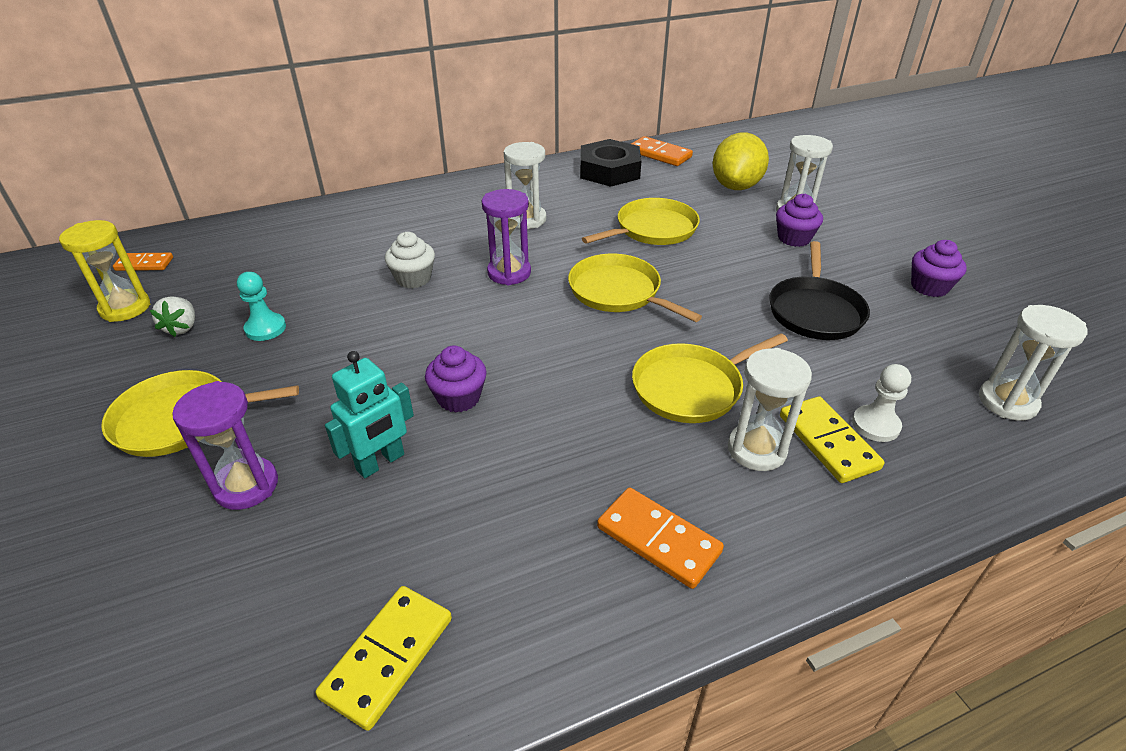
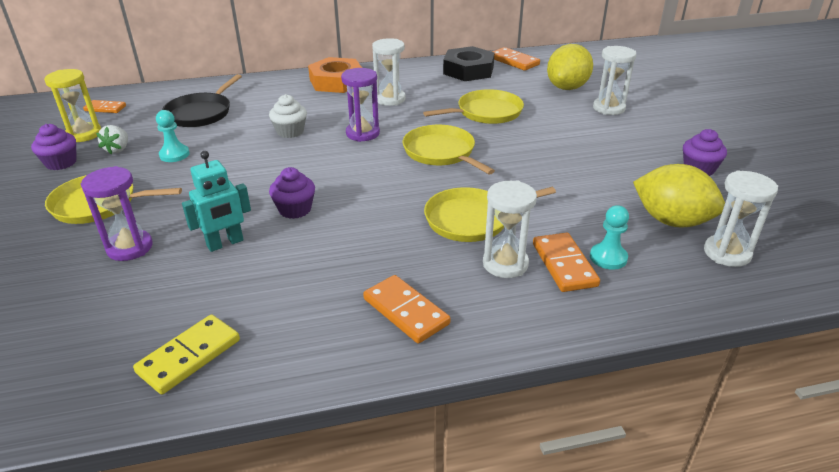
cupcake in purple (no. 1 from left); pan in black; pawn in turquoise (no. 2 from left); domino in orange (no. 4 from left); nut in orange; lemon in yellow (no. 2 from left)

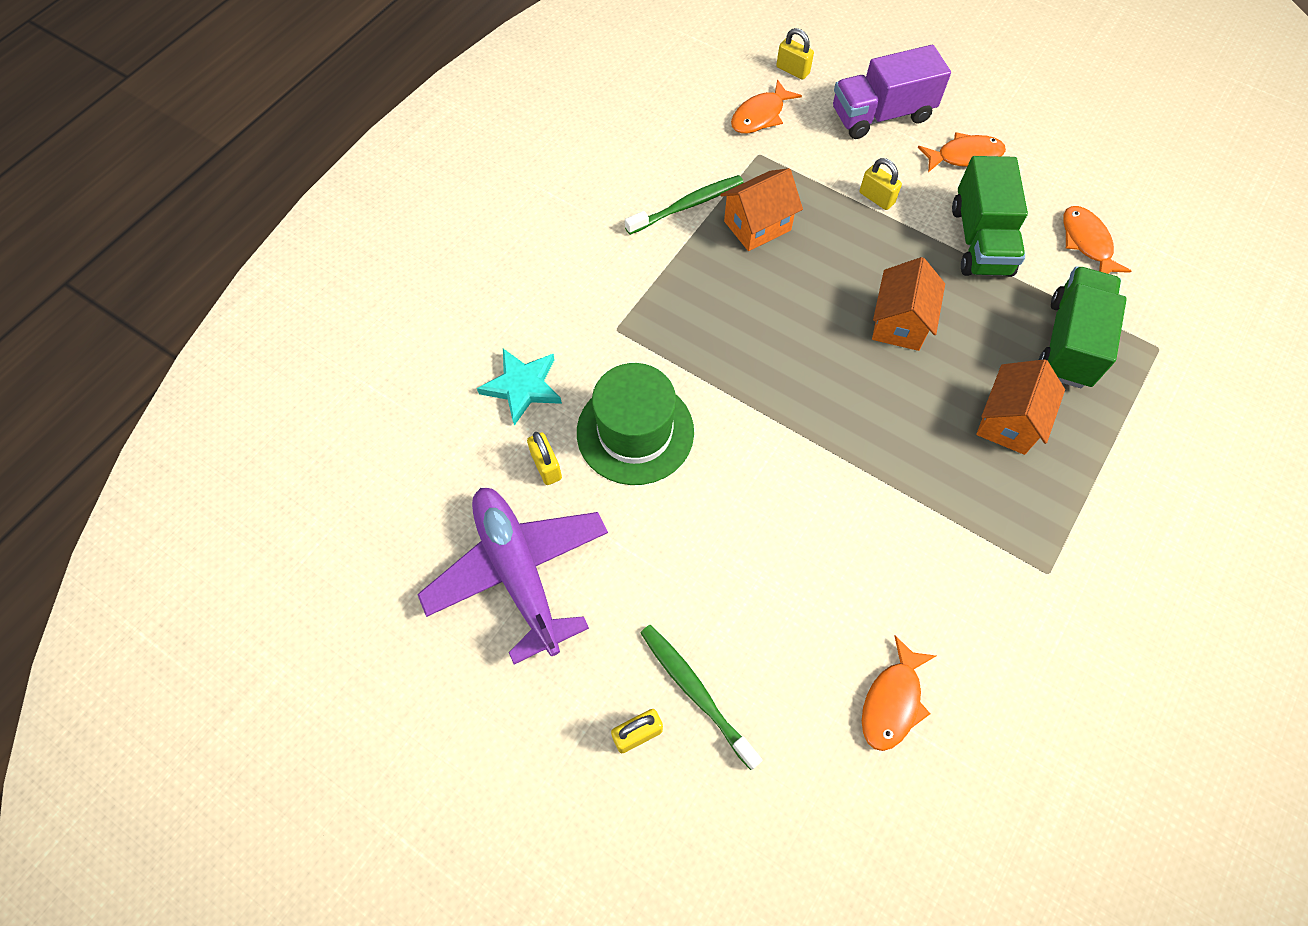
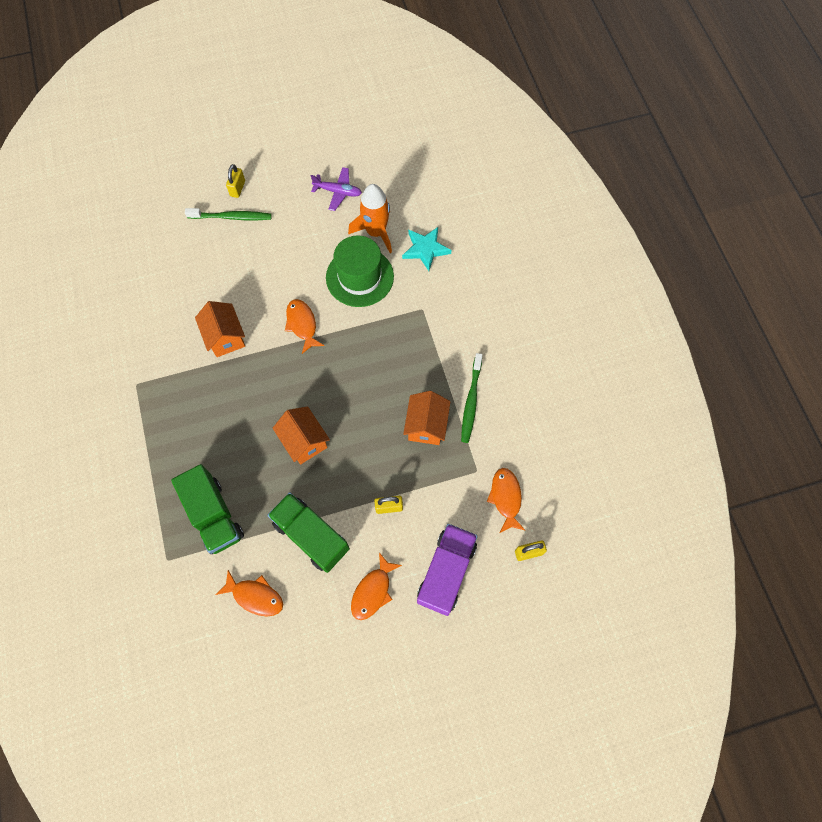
house in orange (no. 1 from left); rocket in orange; plane in purple; fish in orange (no. 2 from left)

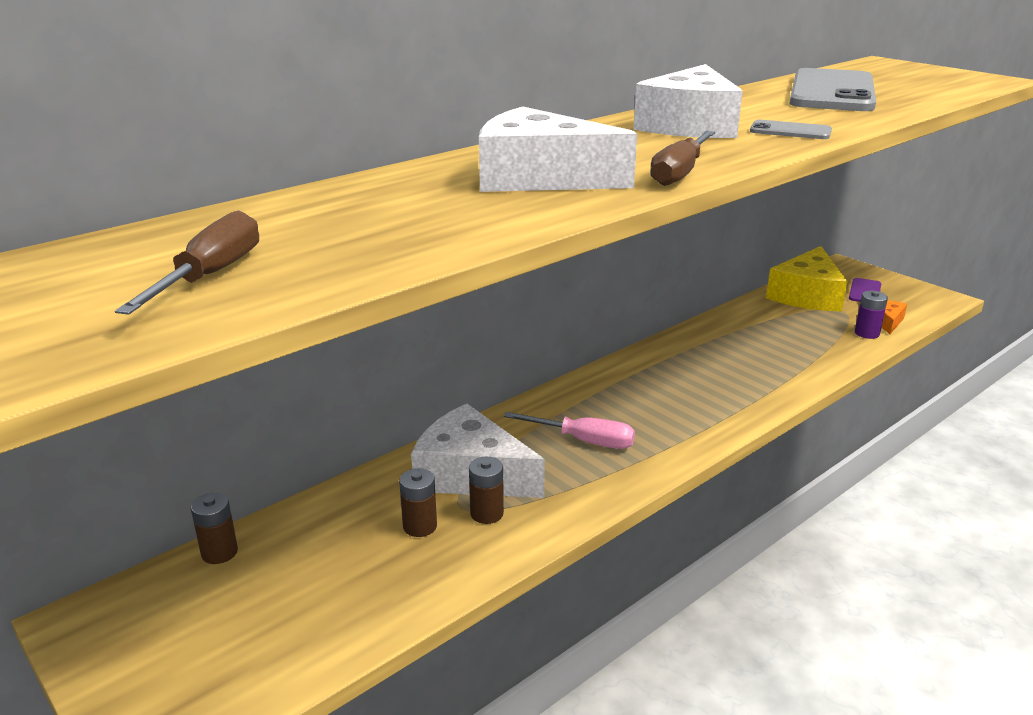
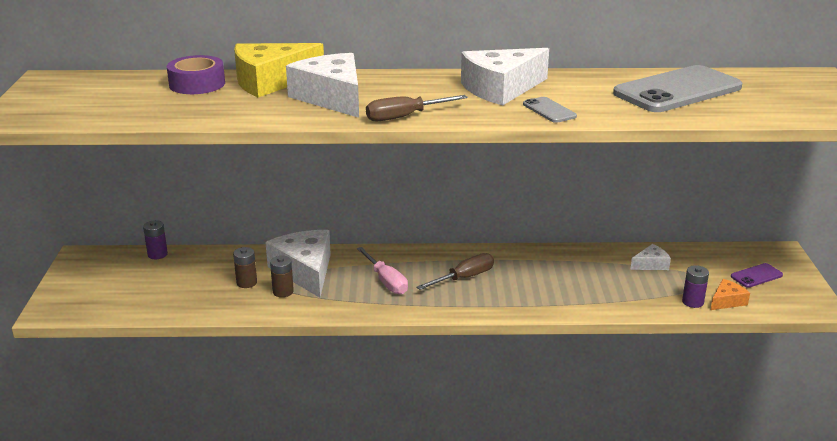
screwdriver in brown (no. 2 from left); cheese in yellow; battery in purple (no. 1 from left); tape in purple; cheese in white (no. 4 from left)

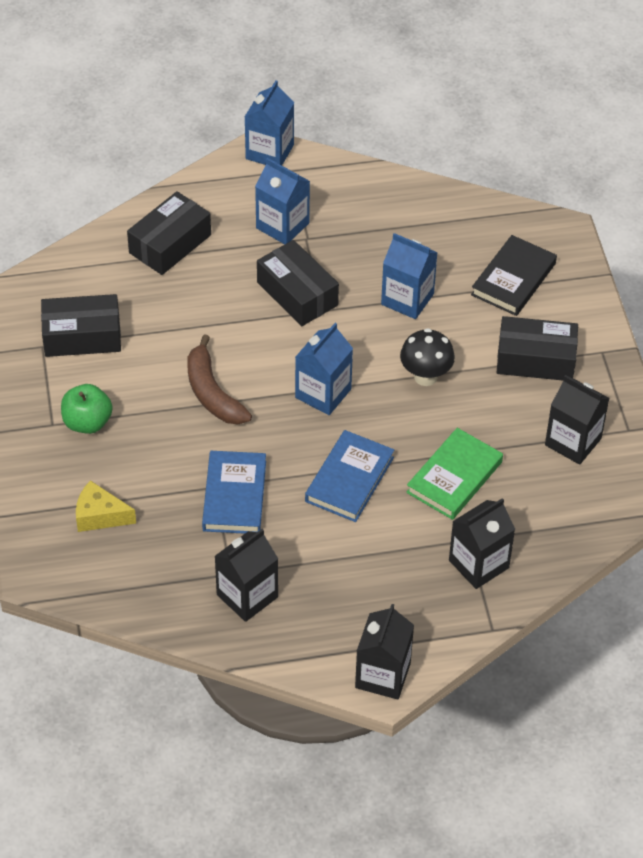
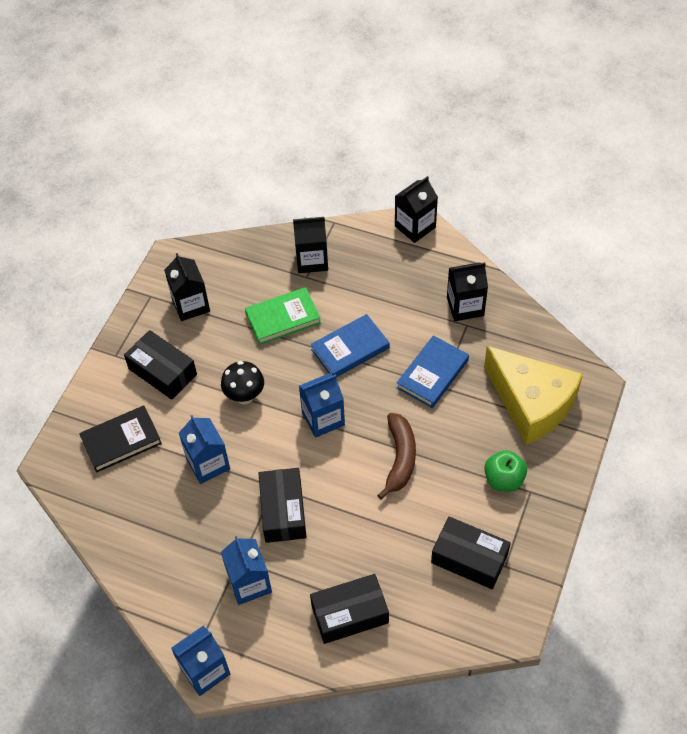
cheese in yellow

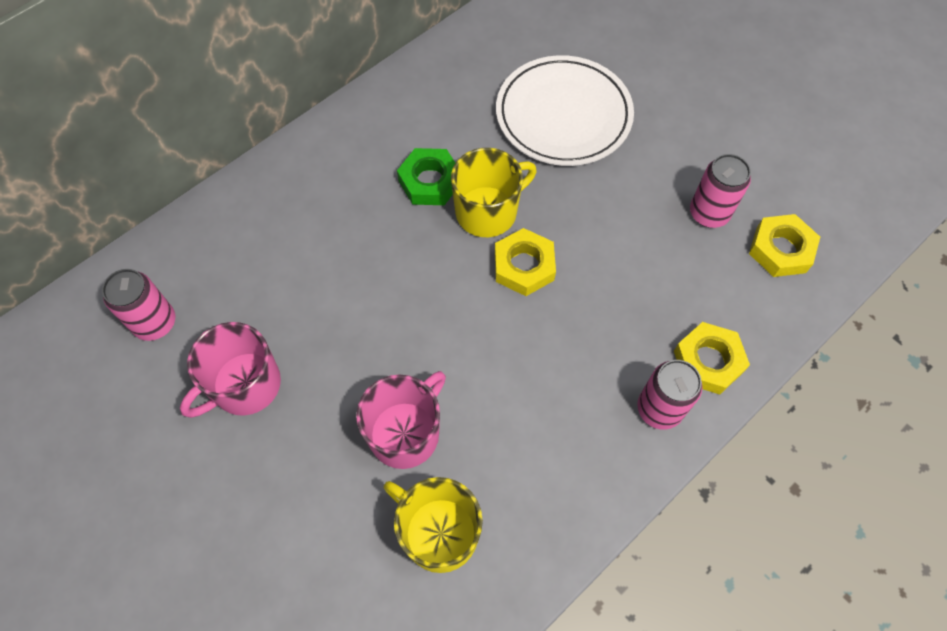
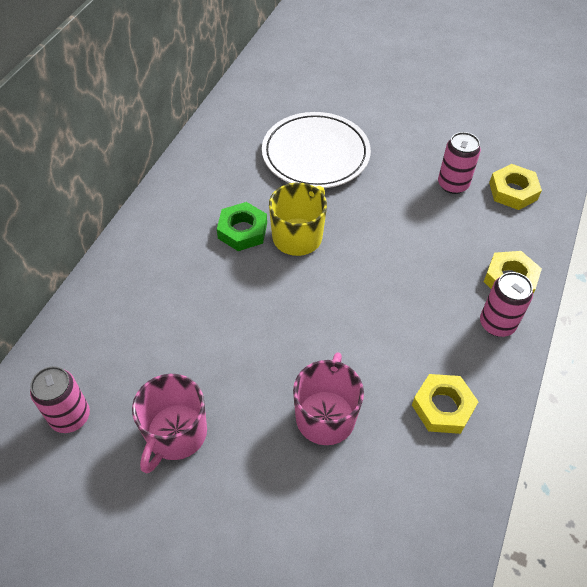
nut in yellow (no. 1 from left); mug in yellow (no. 1 from left in the first image)

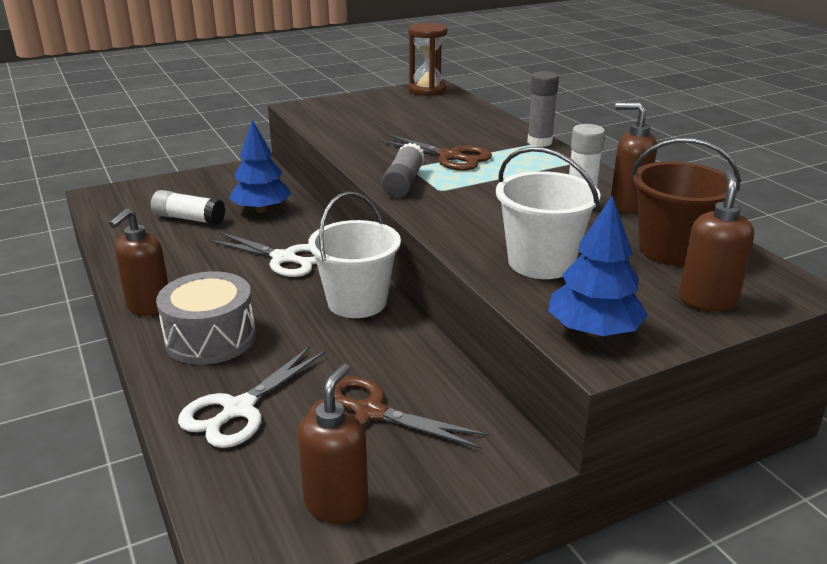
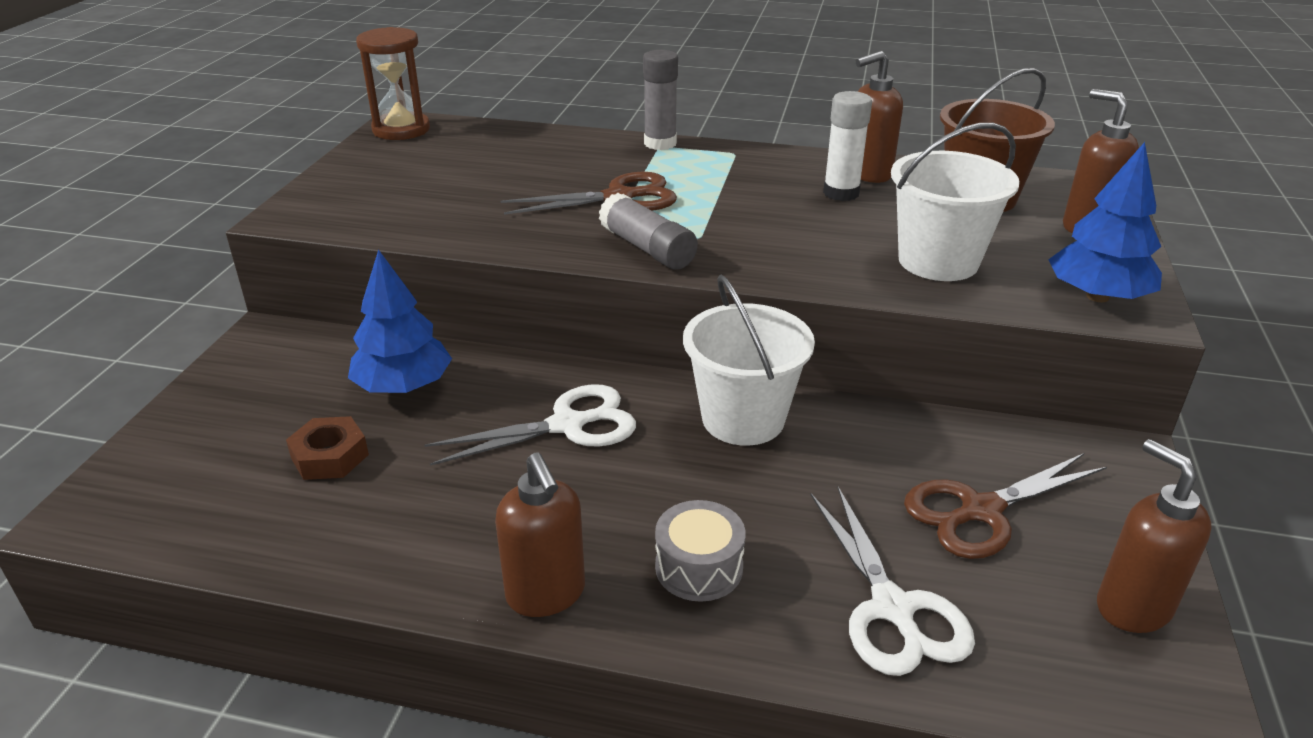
nut in brown; drum in grey

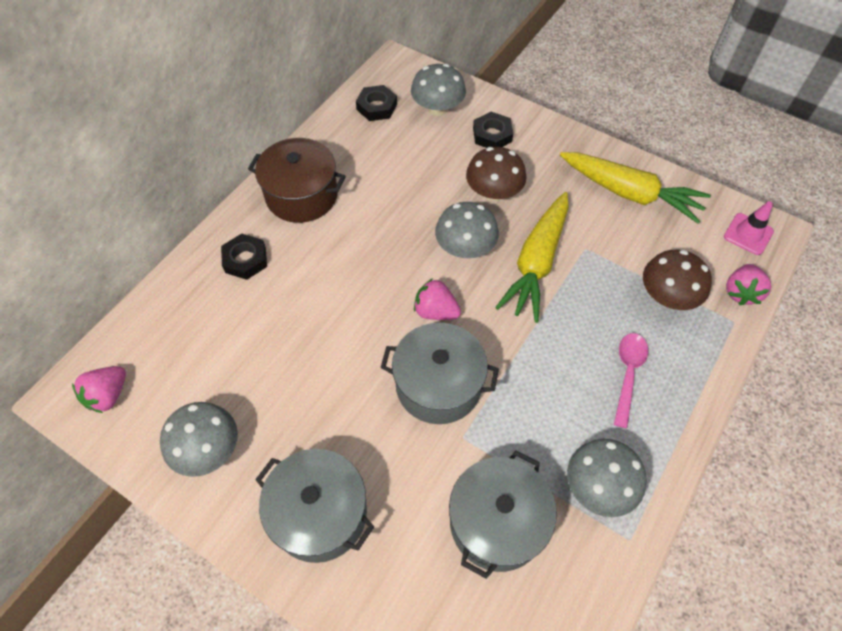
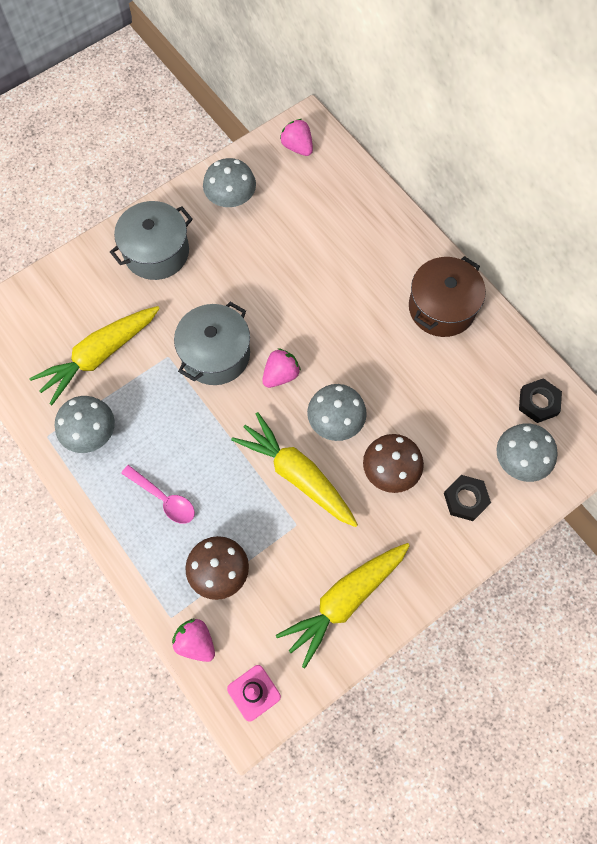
nut in black (no. 1 from left in the first image); carrot in yellow (no. 1 from left)

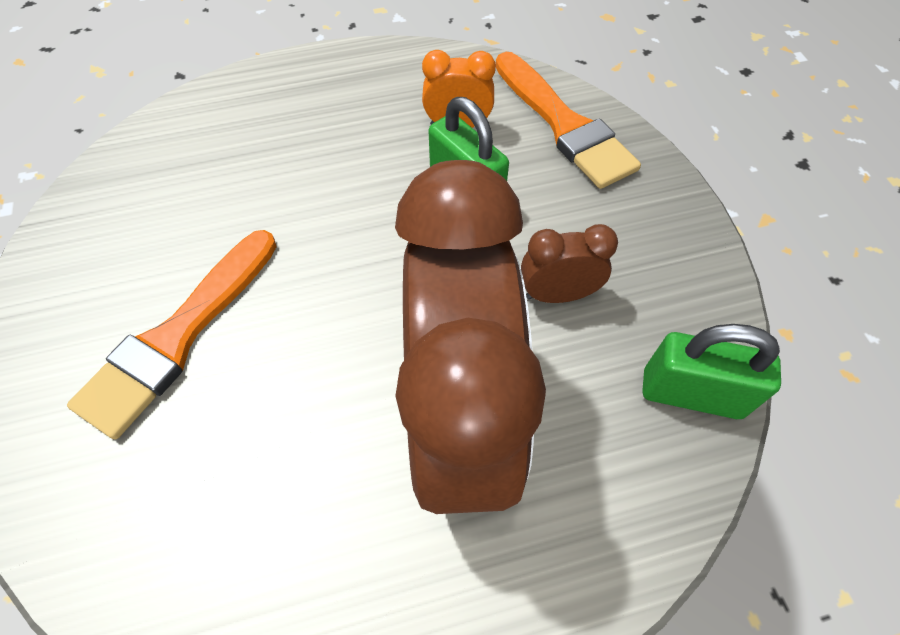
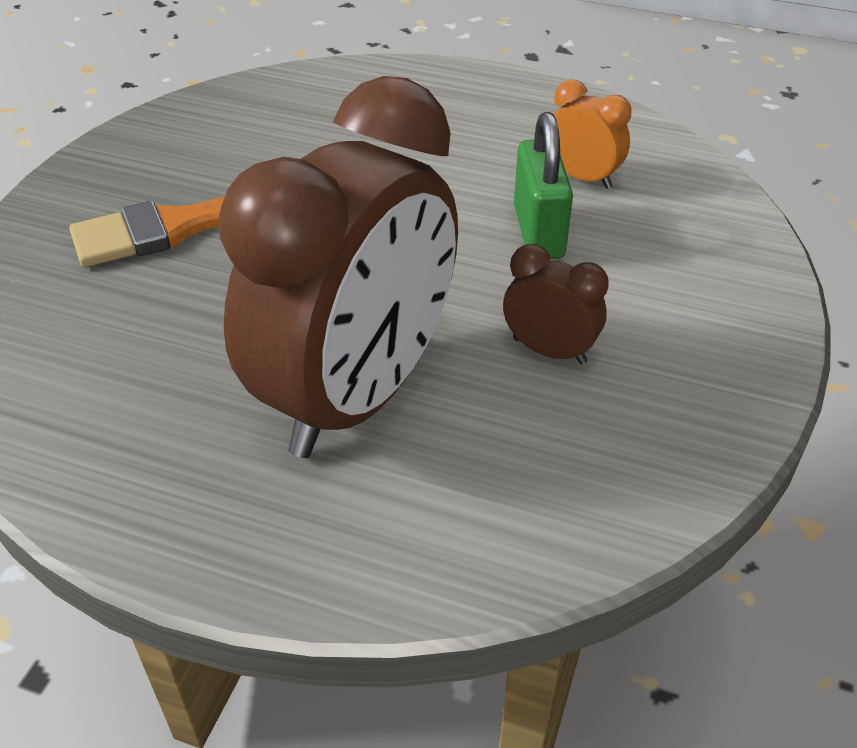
brush in orange (no. 2 from left in the first image); padlock in green (no. 2 from left in the first image)

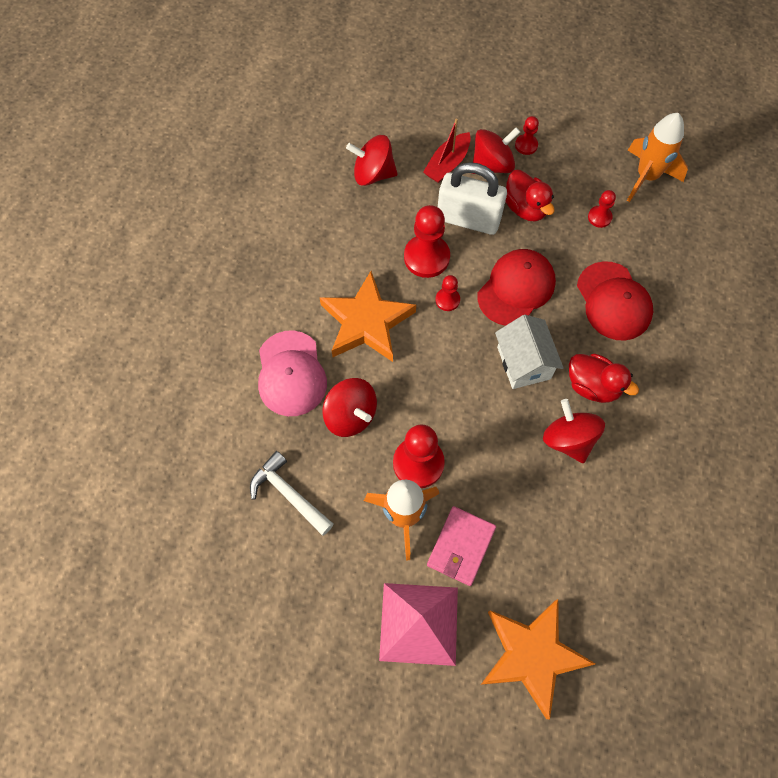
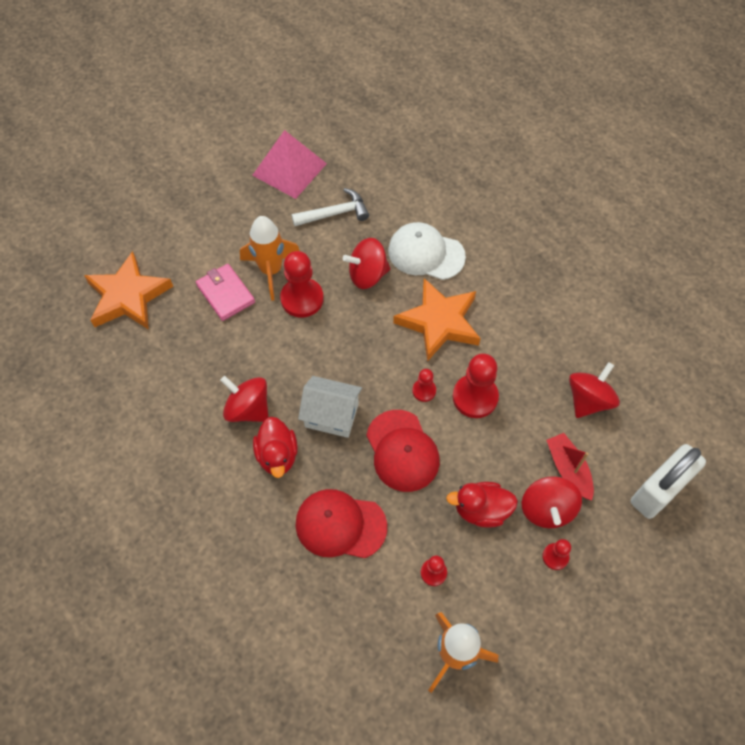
padlock in white; cap in white; duck in red (no. 1 from left); spinning top in red (no. 1 from left); pyramid in pink

